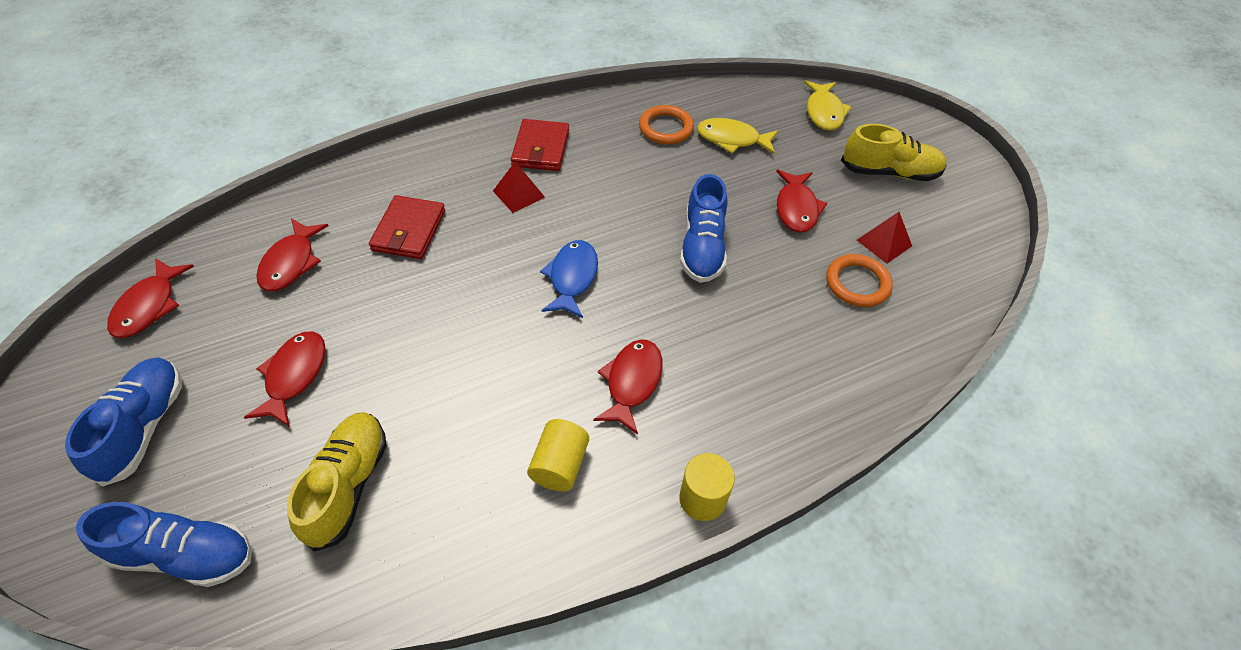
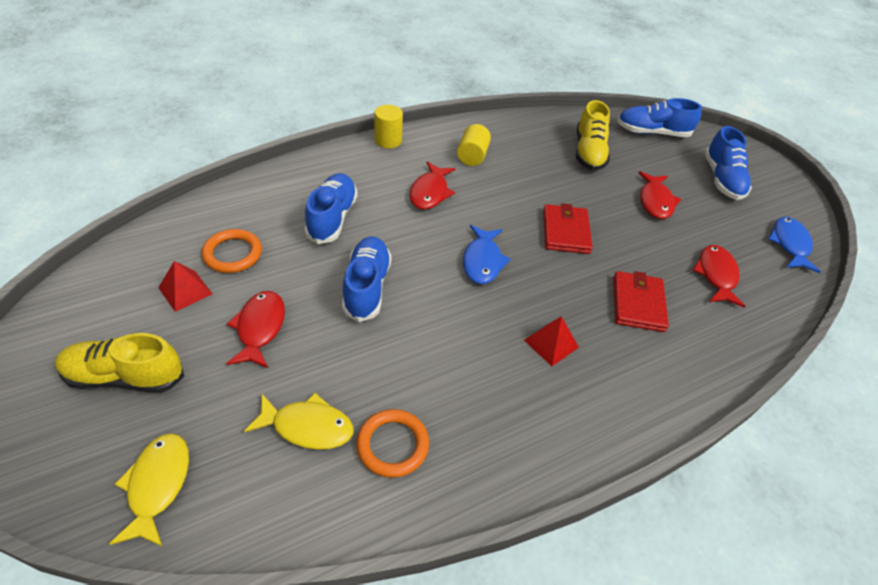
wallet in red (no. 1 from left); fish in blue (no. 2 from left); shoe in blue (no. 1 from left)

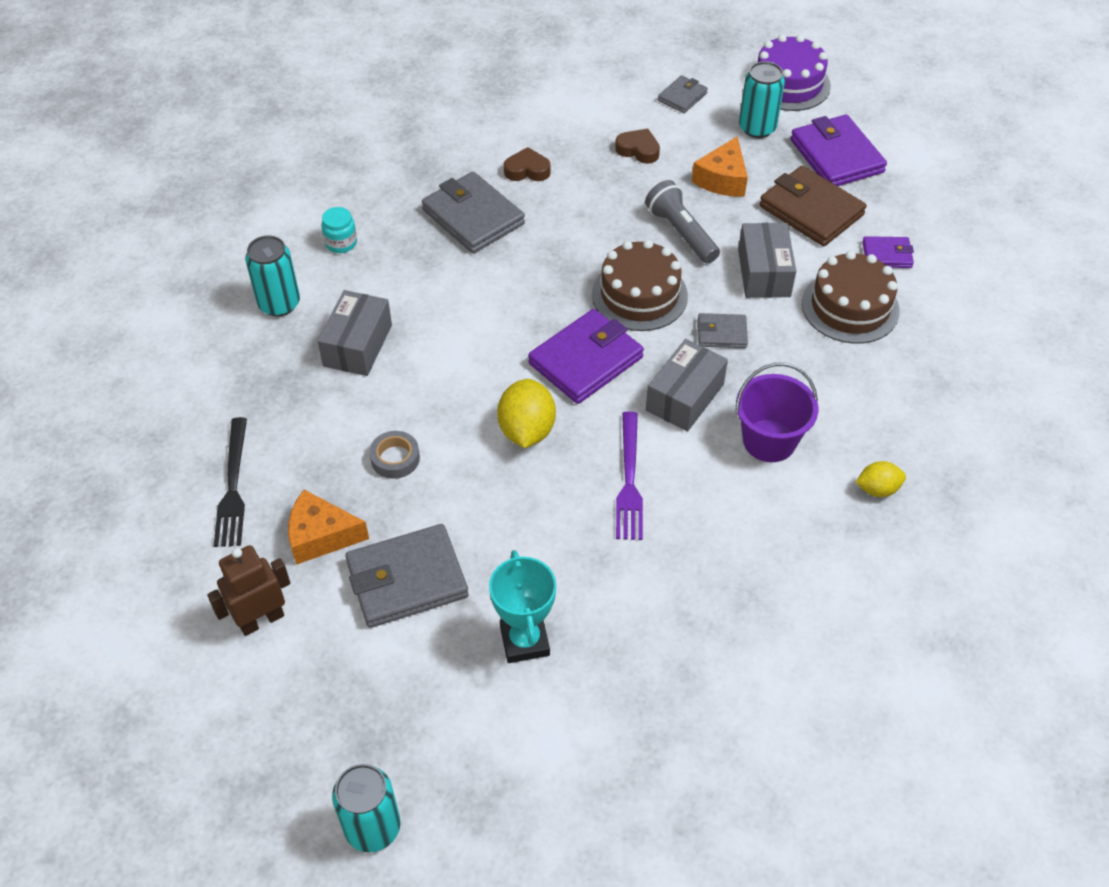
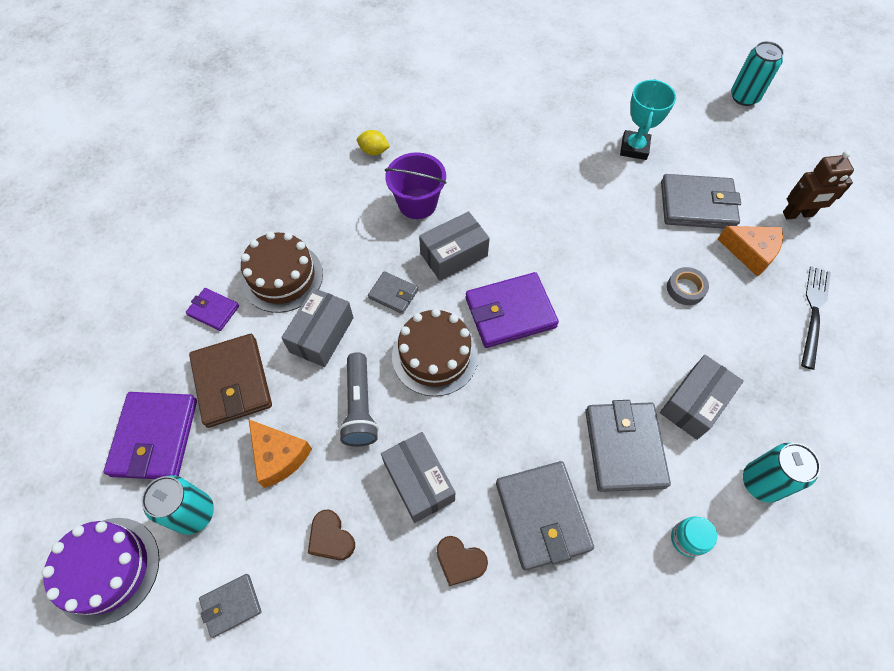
cheese in orange (no. 1 from left); lemon in yellow (no. 1 from left in the first image); fork in purple; wallet in grey (no. 4 from left); box in grey (no. 2 from left)

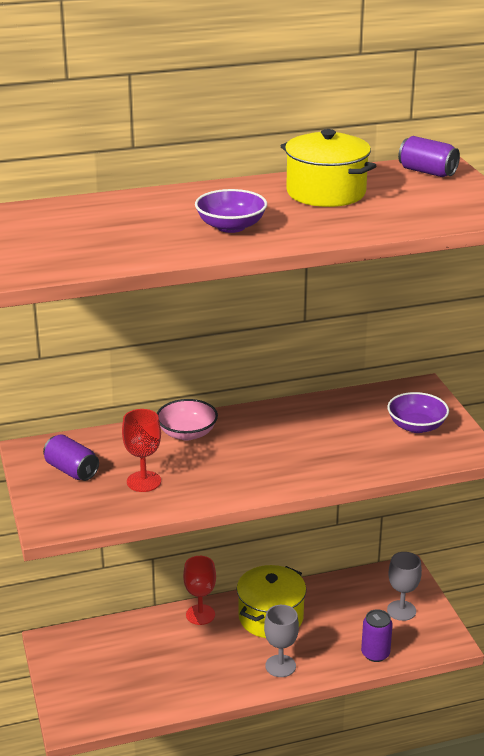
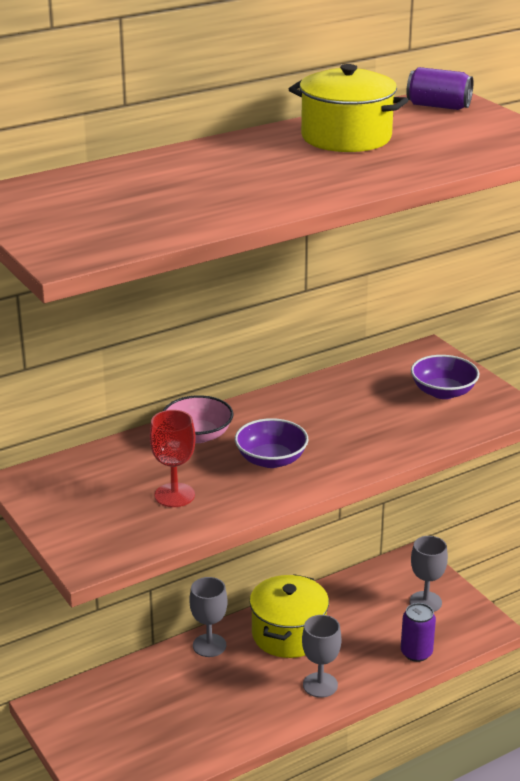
bowl in purple (no. 1 from left); can in purple (no. 1 from left in the first image); goblet in grey (no. 1 from left)

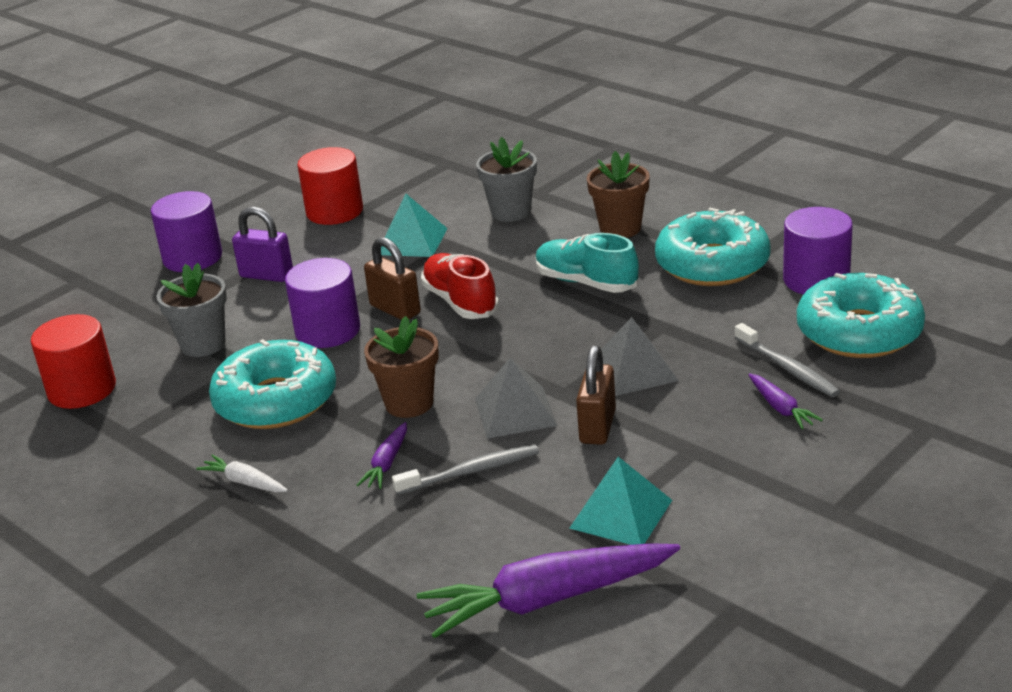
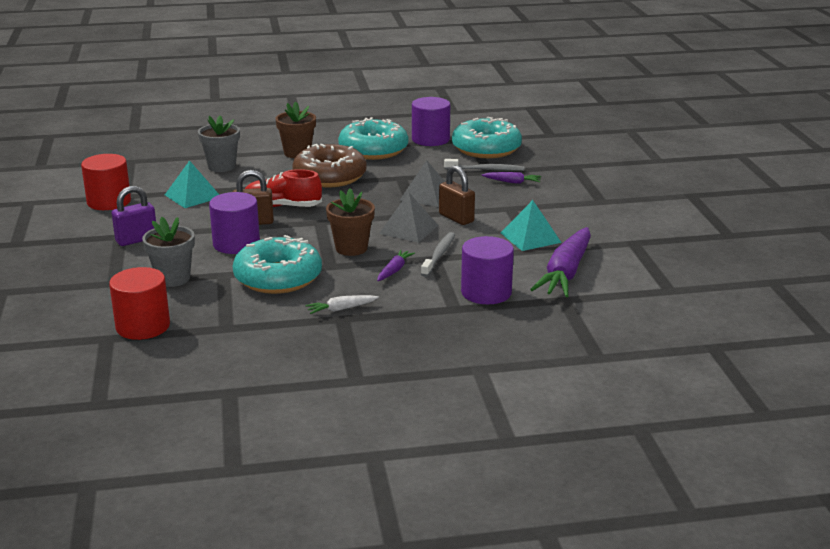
cylinder in purple (no. 3 from left); donut in brown; carrot in purple (no. 1 from left)

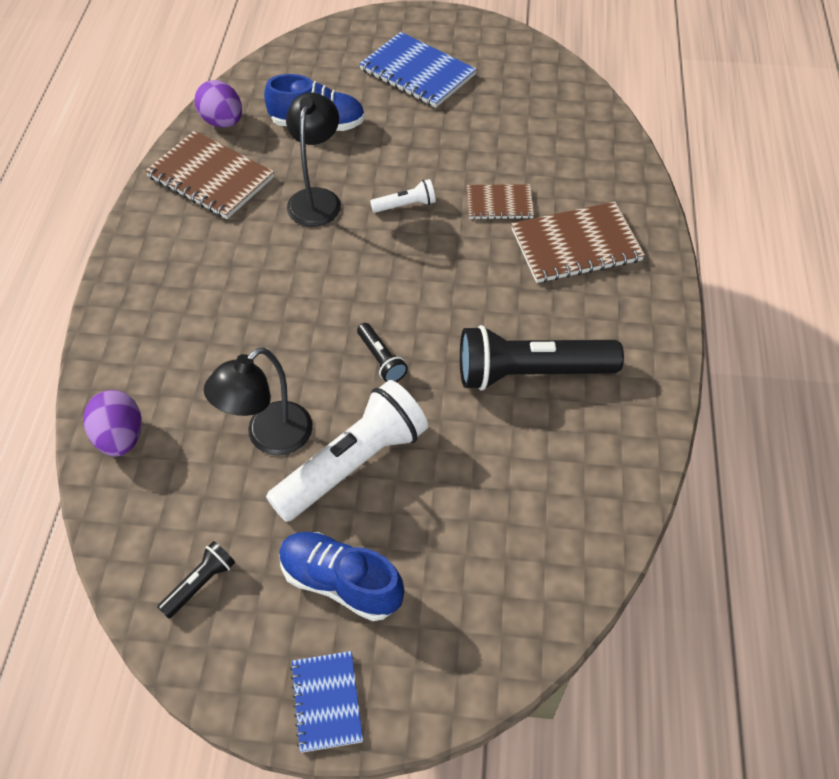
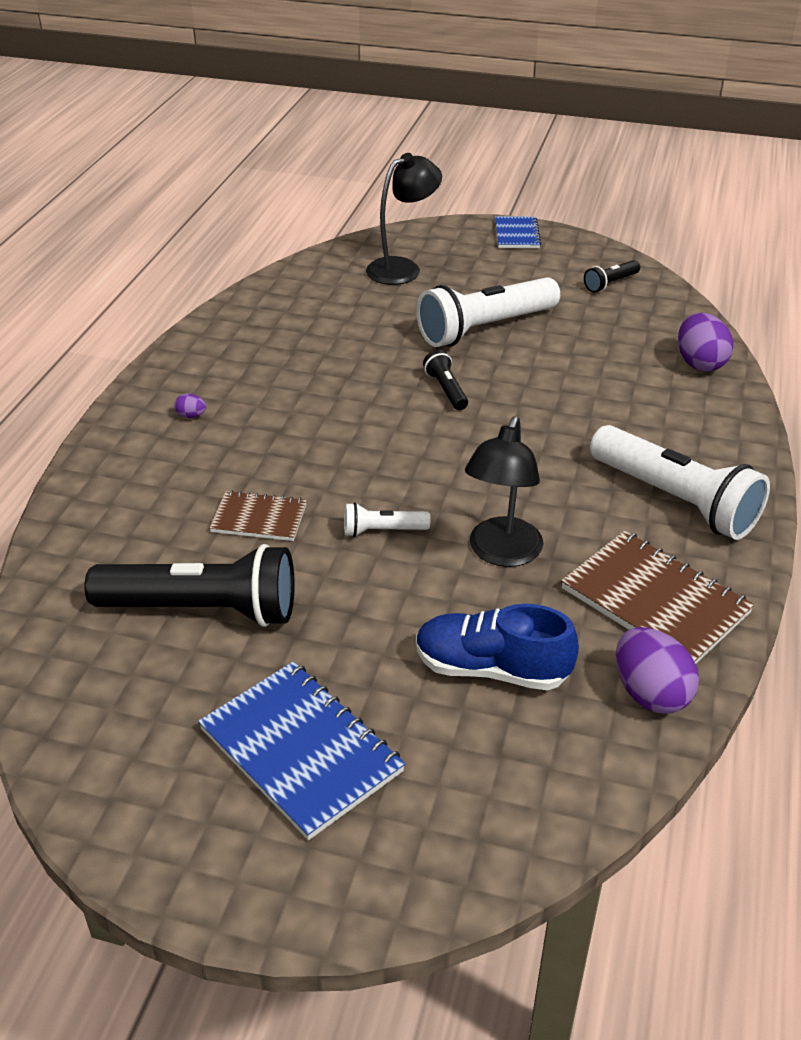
notebook in brown (no. 3 from left in the first image); flashlight in black (no. 1 from left); lamp in black (no. 1 from left); shoe in blue (no. 2 from left in the first image); egg in purple (no. 1 from left); flashlight in white (no. 3 from left)

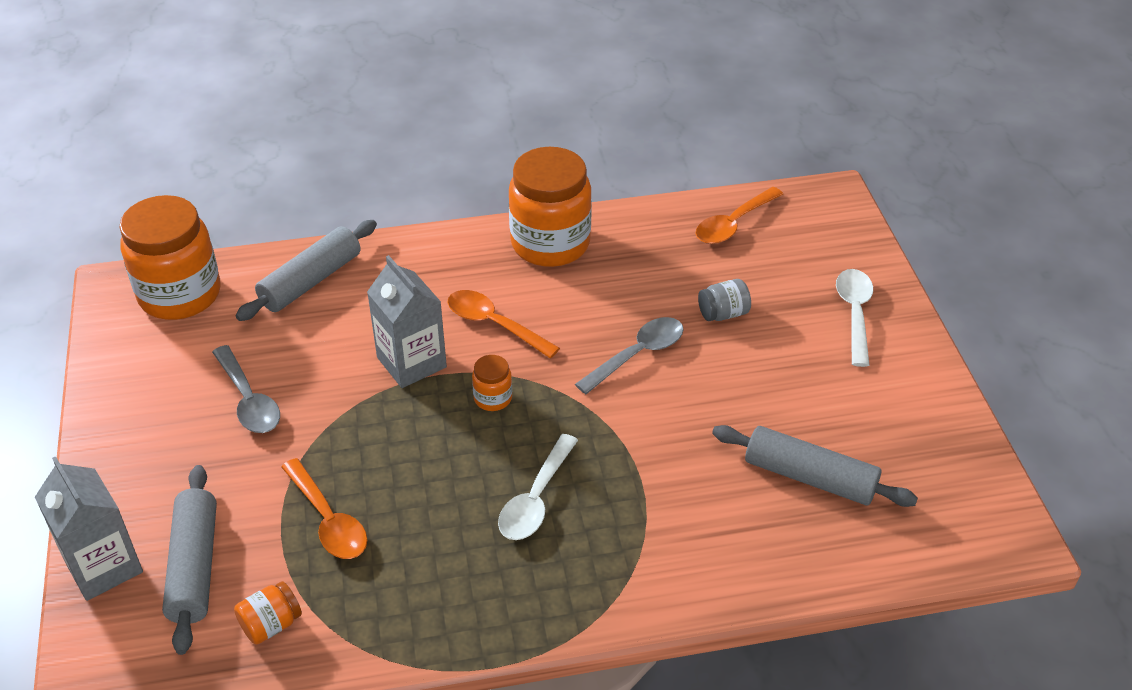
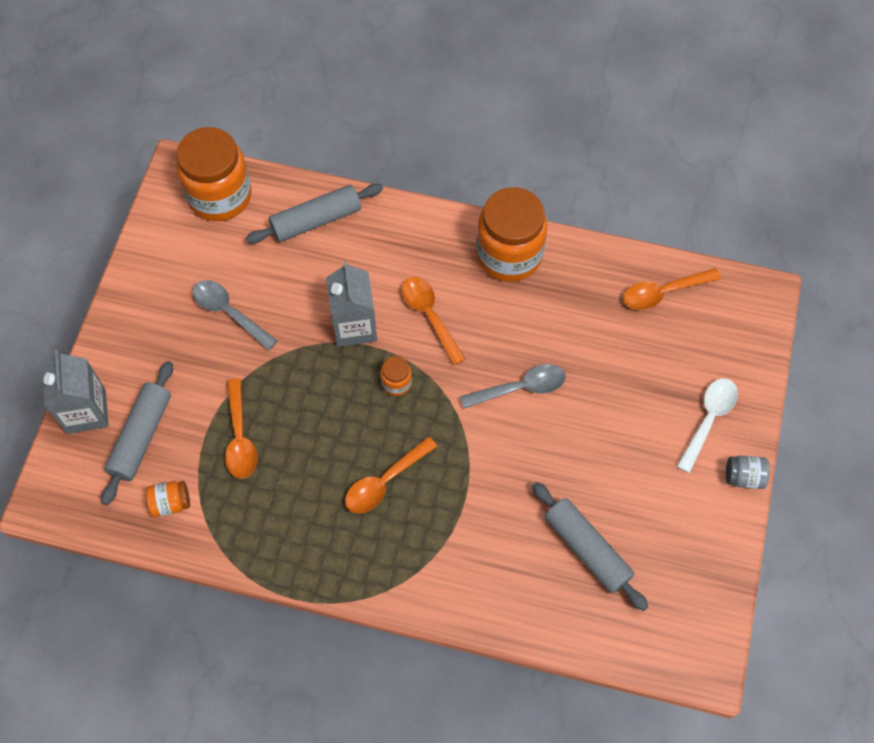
jar in grey; spoon in grey (no. 1 from left); spoon in orange (no. 2 from left)

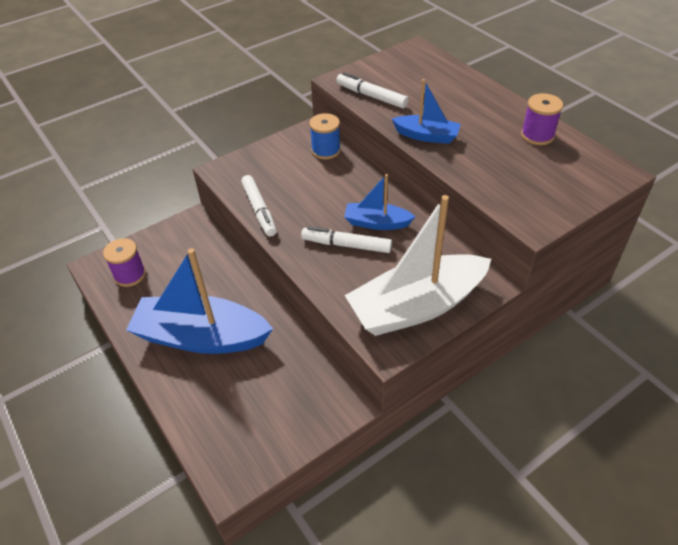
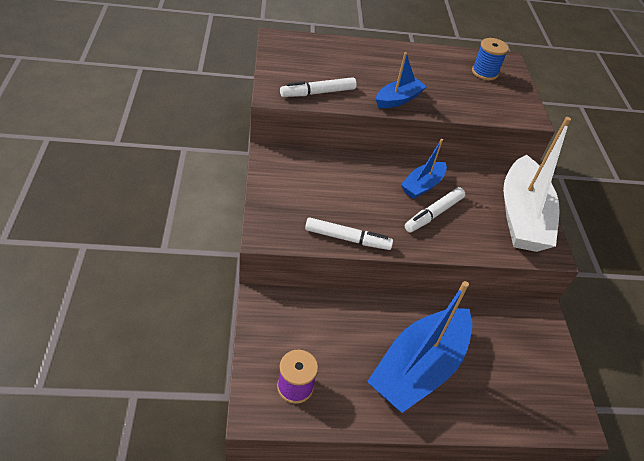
spool in purple (no. 2 from left in the first image); spool in blue

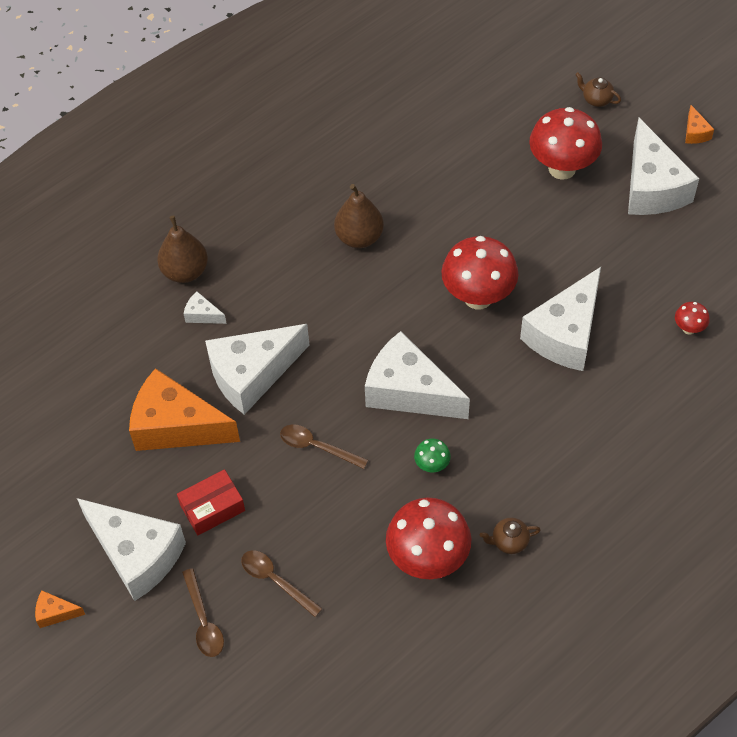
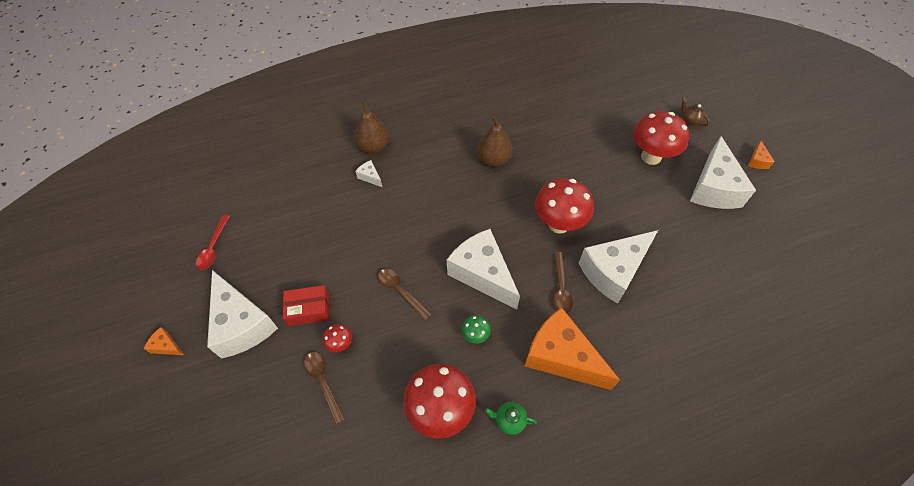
mushroom in red (no. 1 from left); cheese in white (no. 3 from left in the first image); cheese in orange (no. 2 from left); teapot in green; spoon in brown (no. 3 from left); spoon in red

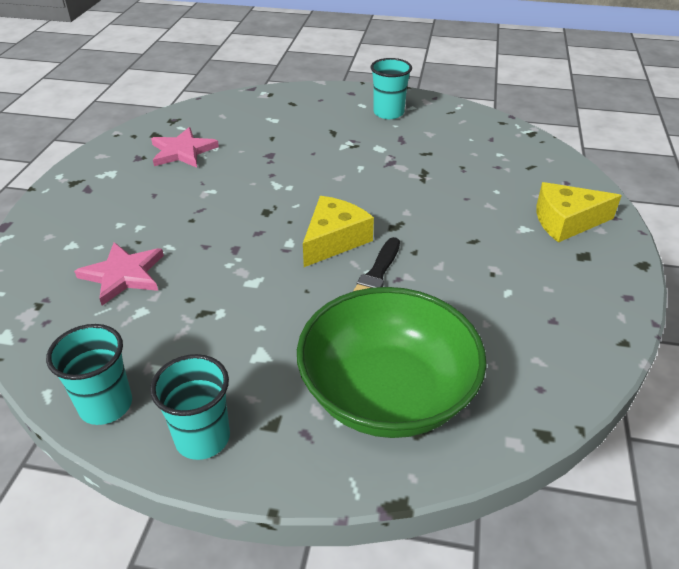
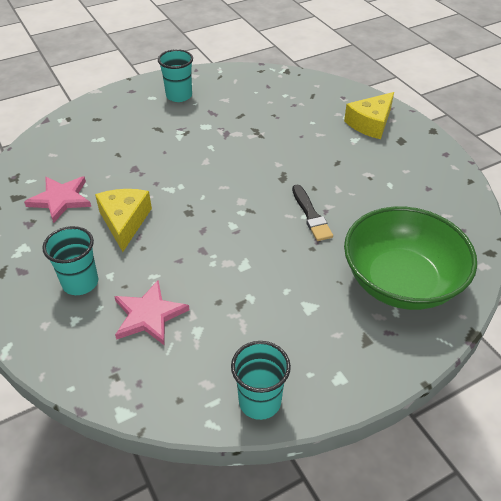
cheese in yellow (no. 1 from left); cup in turquoise (no. 1 from left)

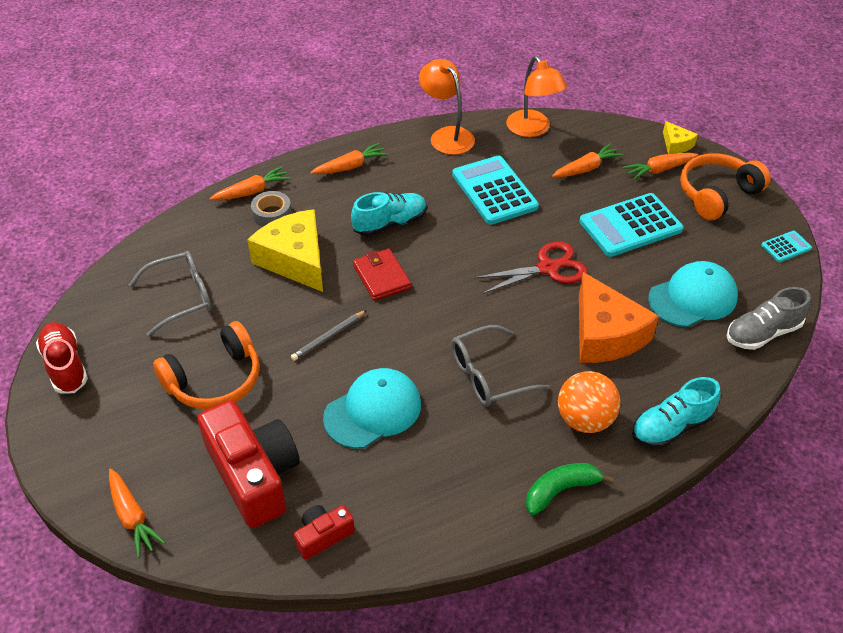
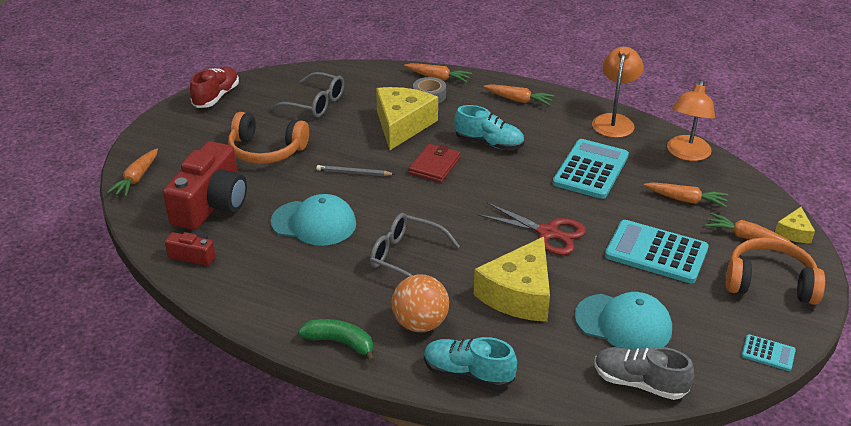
cheese in yellow (no. 2 from left)

